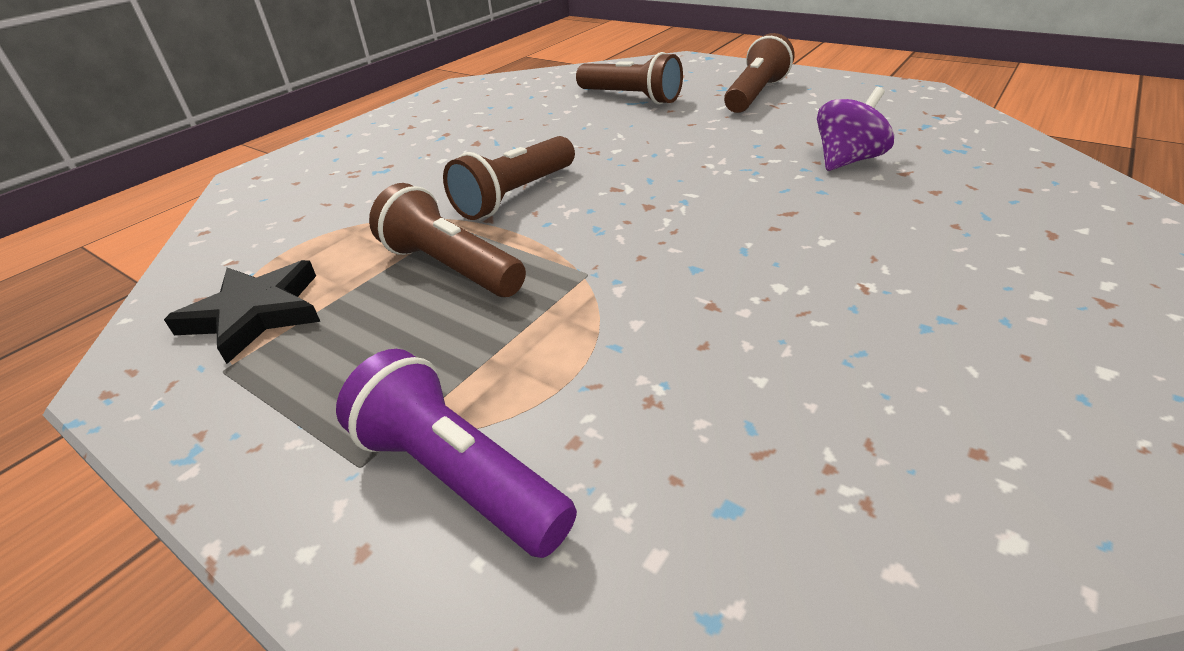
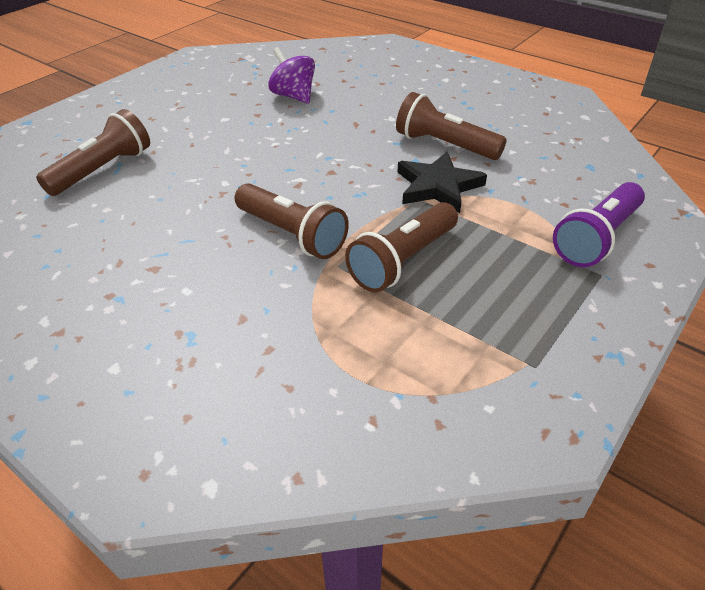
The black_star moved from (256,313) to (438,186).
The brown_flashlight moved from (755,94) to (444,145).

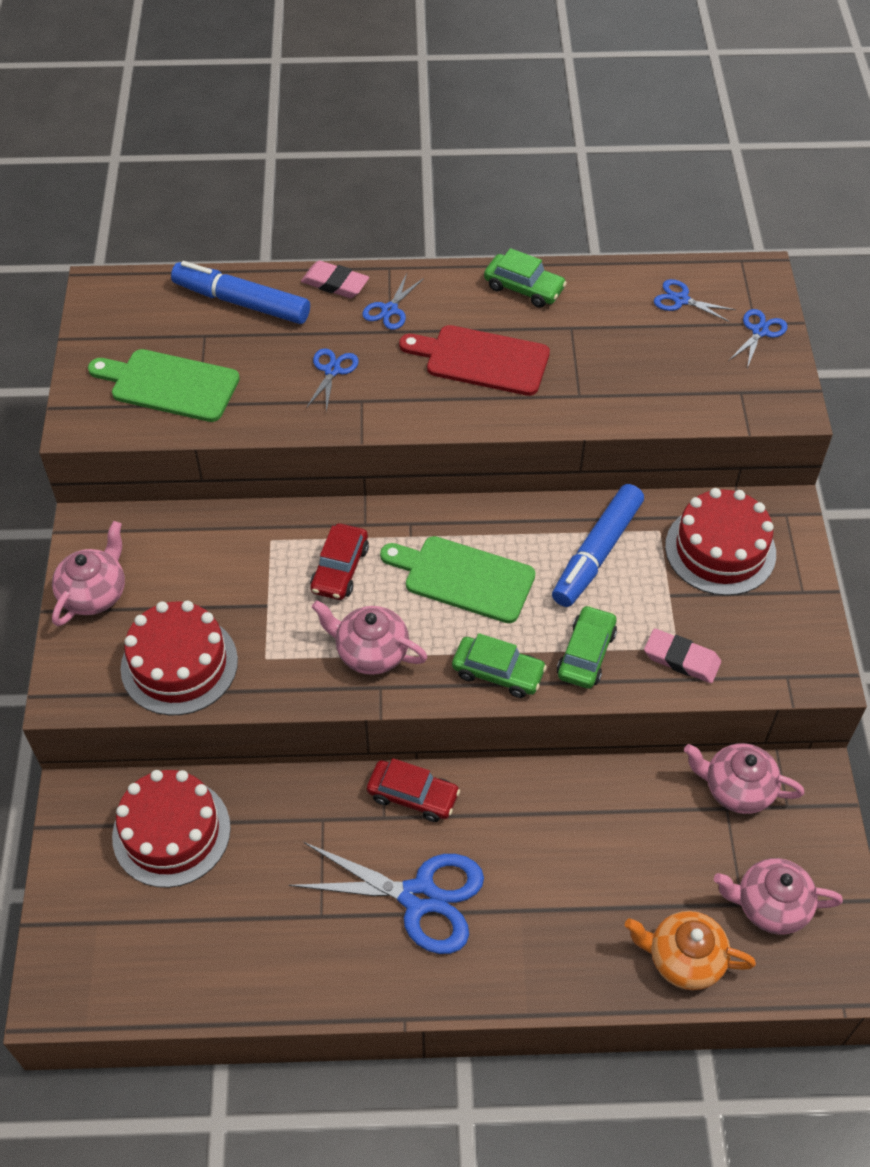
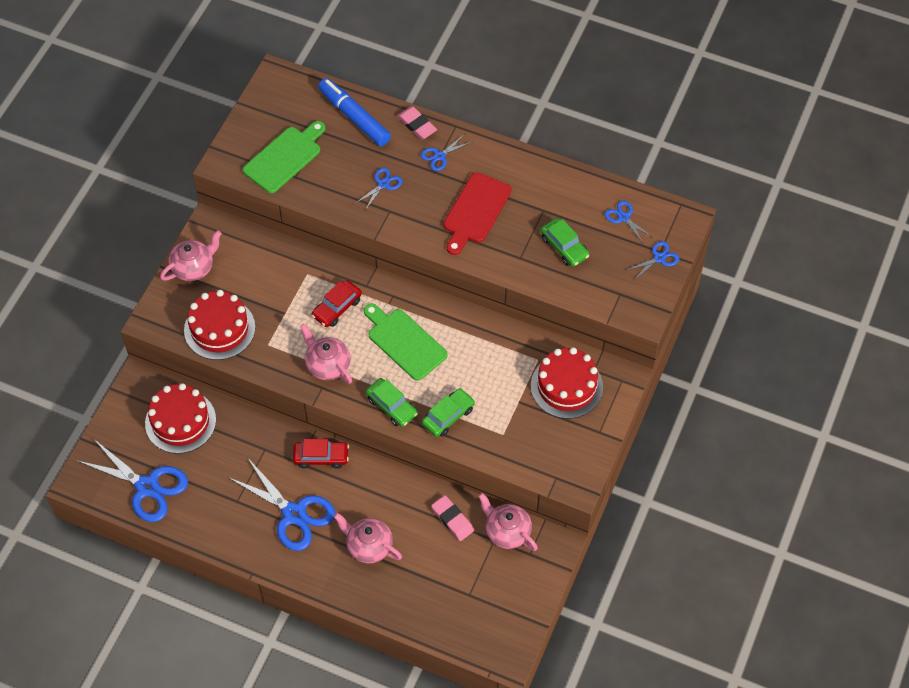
The blue_marker at (597,553) disappeared.
The orange_teapot at (684,958) disappeared.
The blue_scissors at (147,487) appeared.
The green_car moved from (524,288) to (564,247).
The pink_eraser moved from (681,659) to (452,519).
The pink_teapot moved from (770,905) to (369,546).
The green_cutting_board at (169,385) turned 90 degrees clockwise.
The red_car at (413,795) turned 45 degrees counterclockwise.
The red_cutting_board at (481,360) turned 105 degrees counterclockwise.

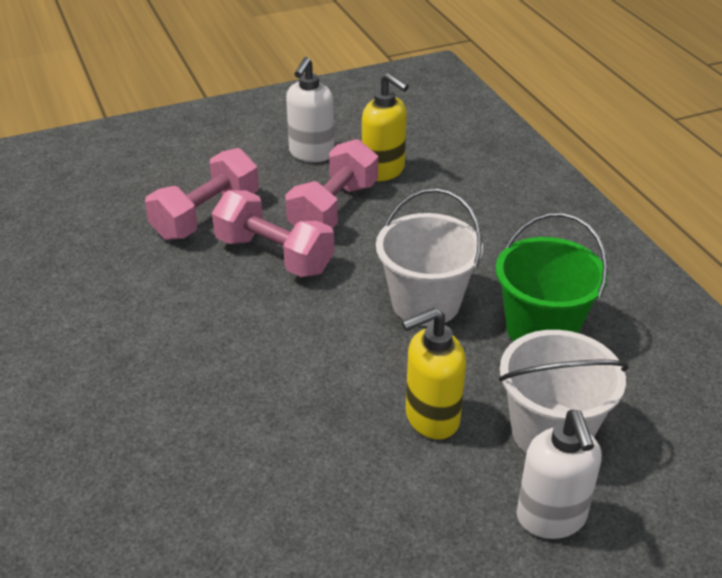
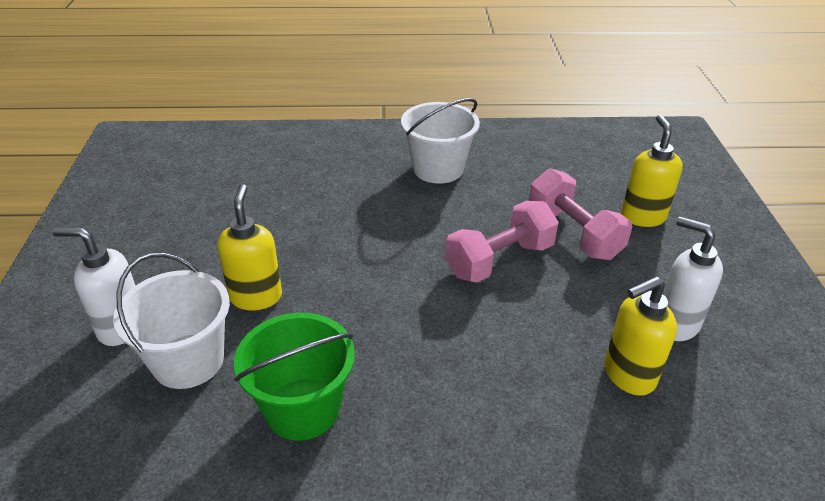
The pink_dumbbell at (333,209) disappeared.
The yellow_soap_dispenser at (642,216) appeared.
The white_bucket moved from (425,303) to (438,169).

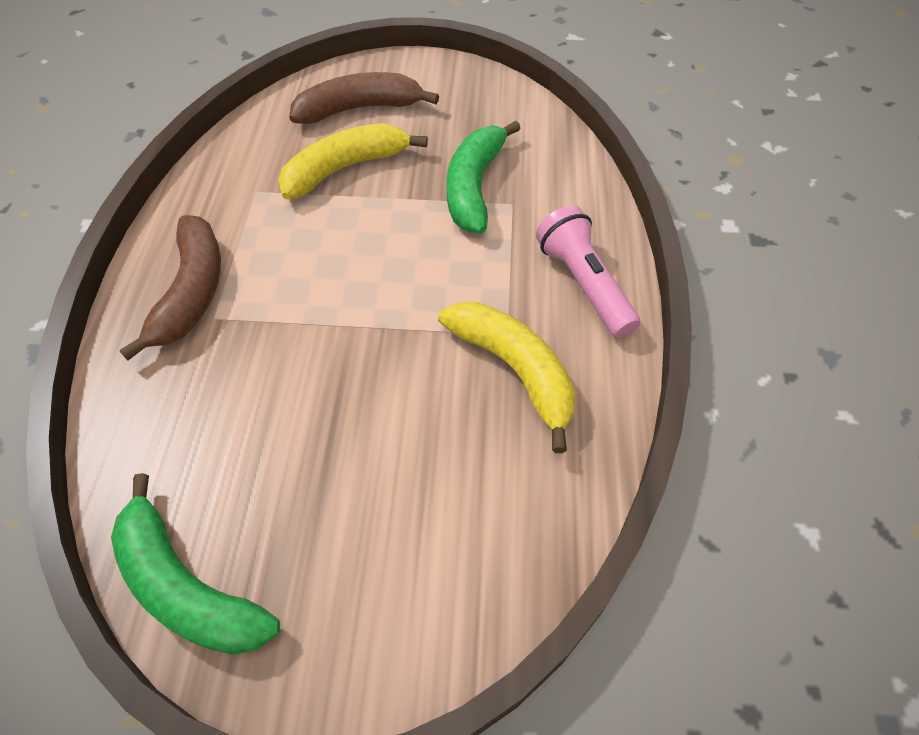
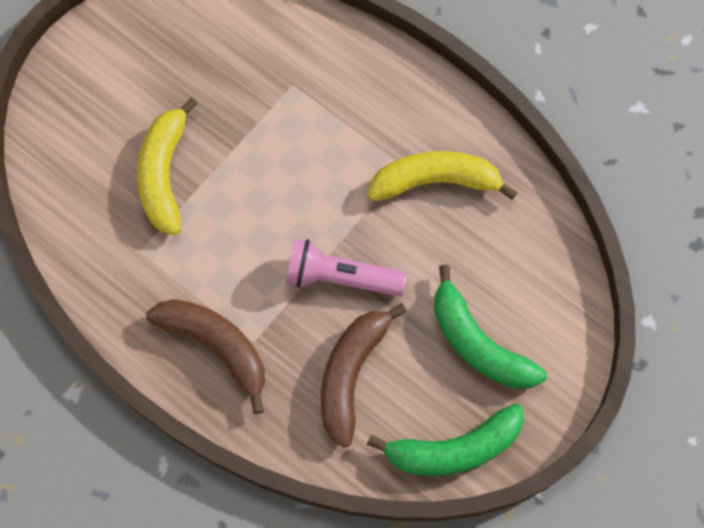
The brown_banana moved from (359,109) to (351,374).
The green_banana moved from (474,187) to (478,343).
The pink_flashlight moved from (584,284) to (340,277).

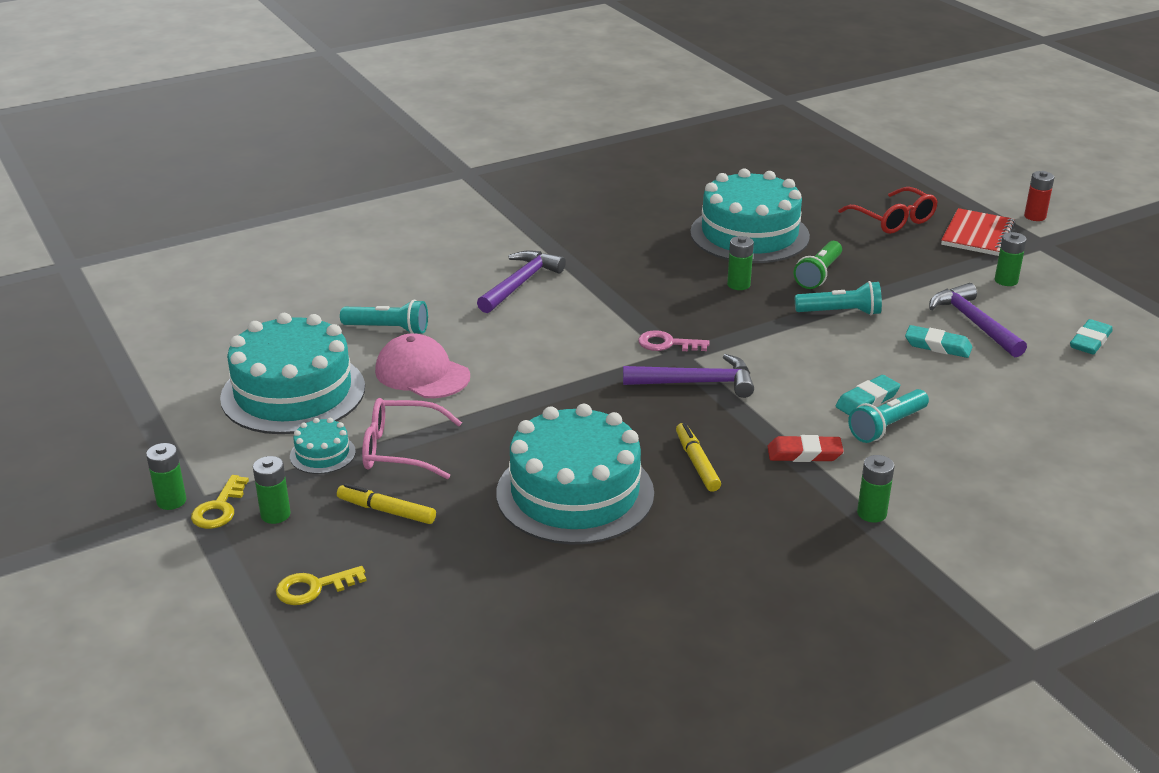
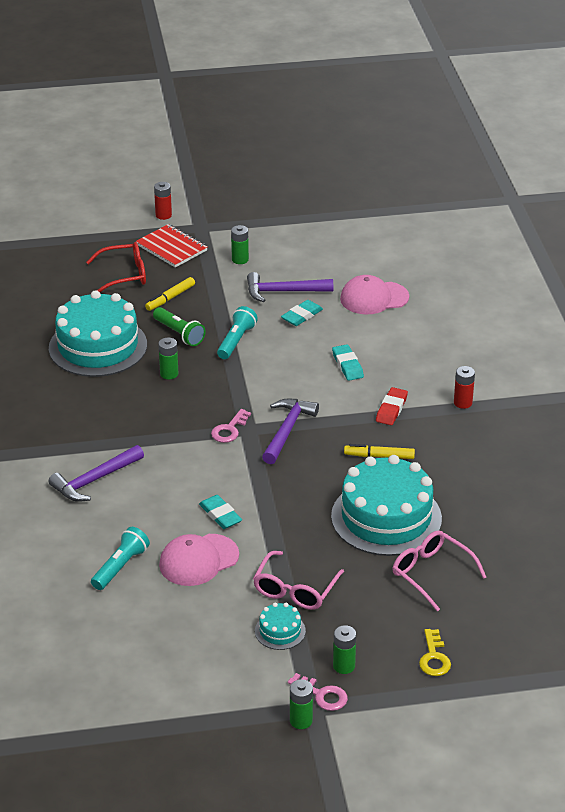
The turquoise_cake at (293,392) disappeared.
The turquoise_flashlight at (887,426) disappeared.
The pink_cap at (374,298) appeared.
The pink_glasses at (431,573) appeared.
The yellow_marker moved from (386,511) to (170,298).
The turquoise_eraser moved from (1090,341) to (220,515).
The yellow_key at (219,508) became the pink_key at (322,695).
The green_battery at (871,513) became the red_battery at (463,403).
The purple_hammer at (520,283) turned 90 degrees counterclockwise.

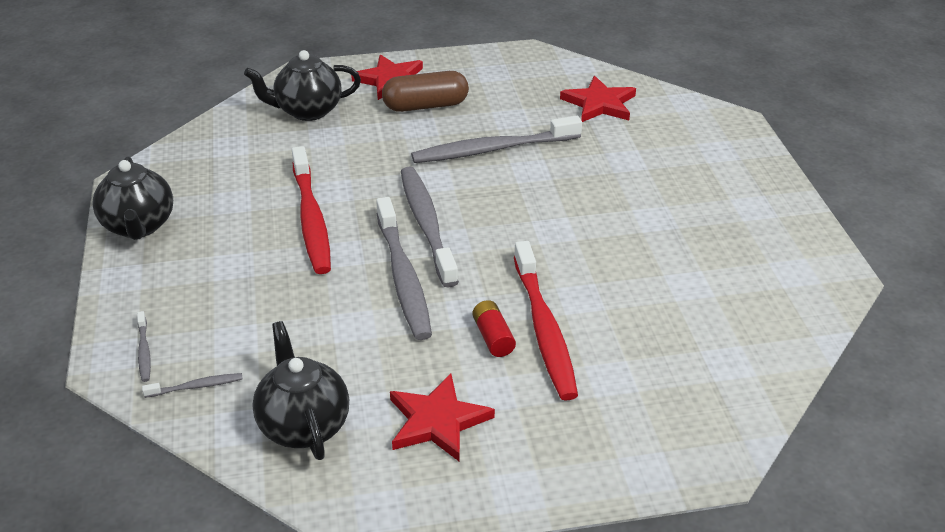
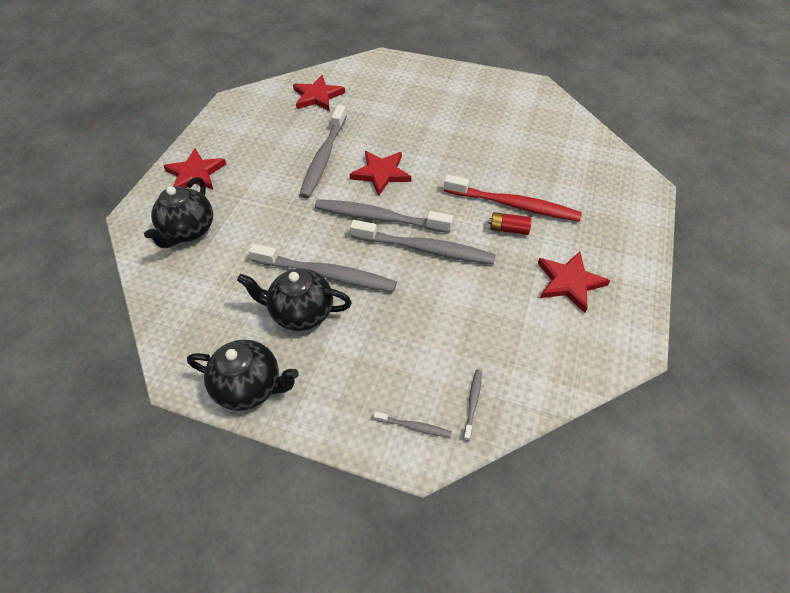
The brown_capsule at (425,106) disappeared.
The red_star at (381,173) appeared.
The black_teapot moved from (303,425) to (301,313).
The red_toothbrush at (311,219) became the grey_toothbrush at (327,274).

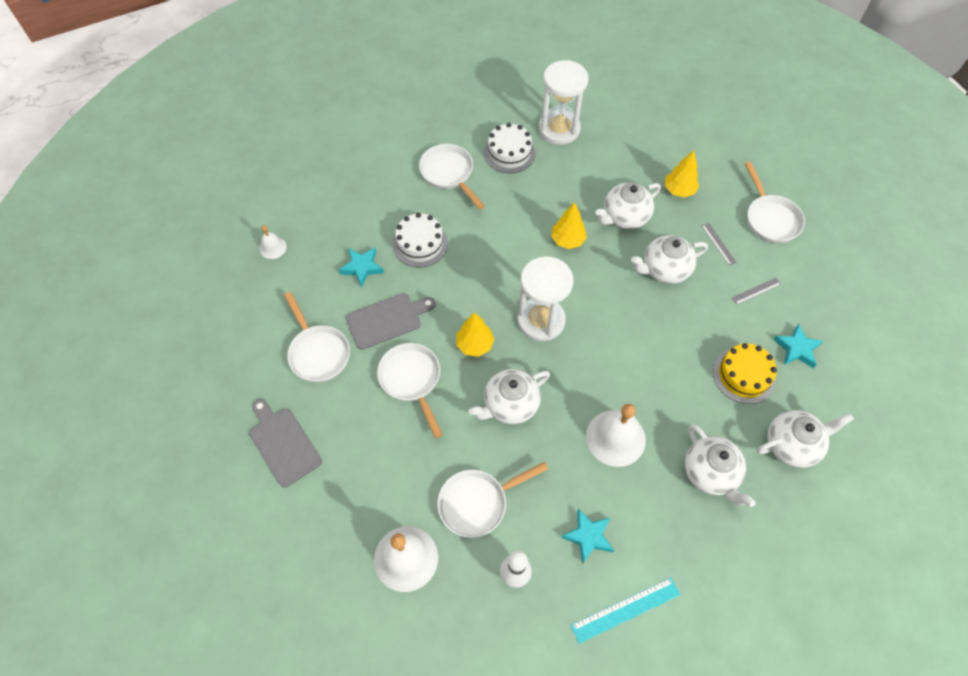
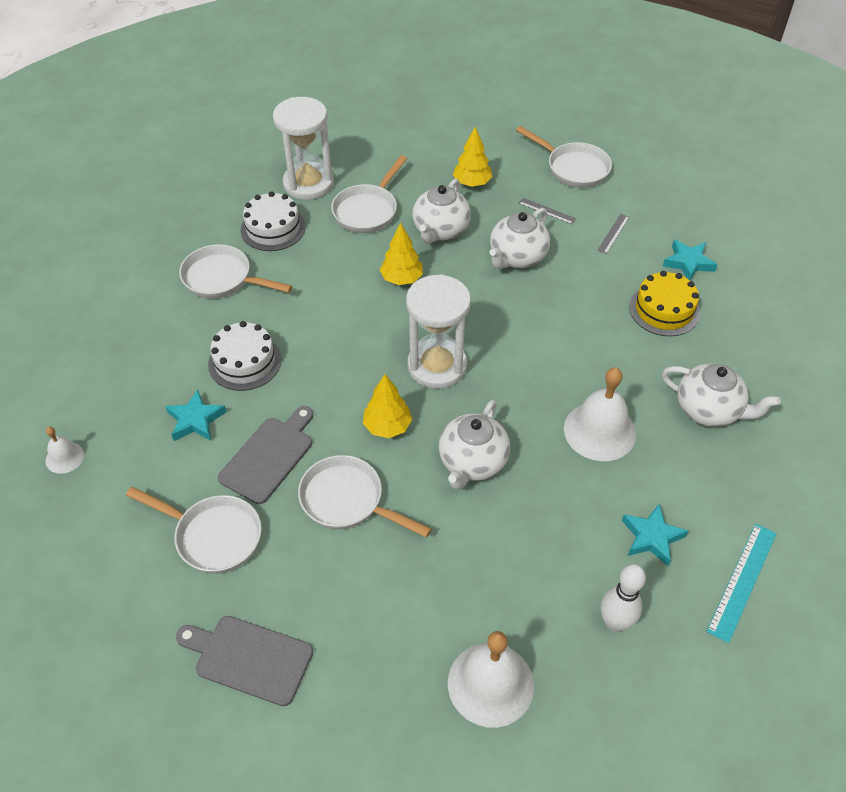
The white_teapot at (792,445) disappeared.
The white_pan moved from (478,503) to (368,210).

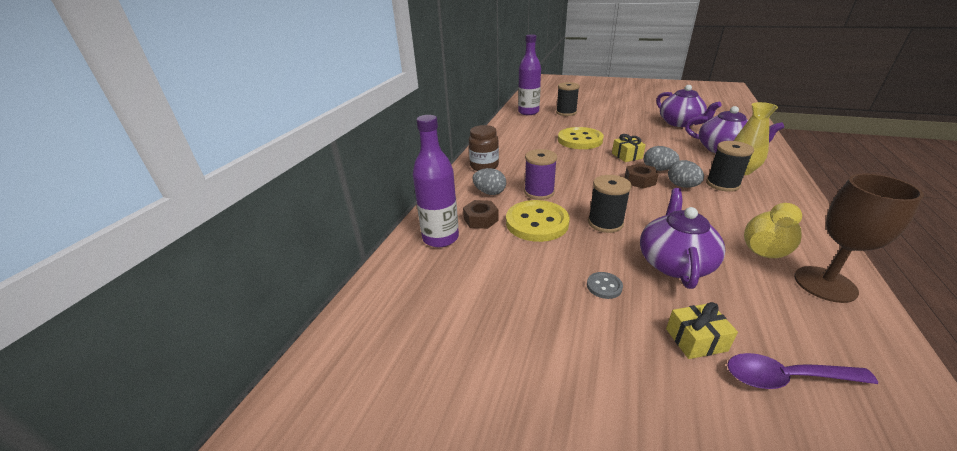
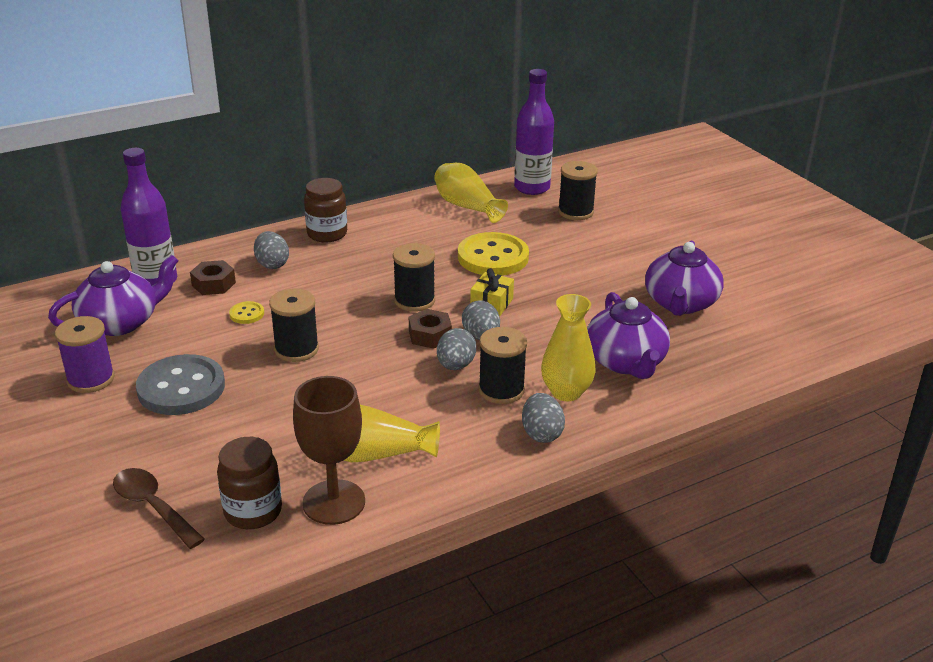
The yellow_gift at (696,340) disappeared.
The brown_jar at (253,511) appeared.
The black_spool at (414,300) appeared.
The yellow_vase at (467,206) appeared.
The grey_egg at (541,433) appeared.
The purple_spool moved from (539,192) to (91,379).
The purple_teapot moved from (674,263) to (121,322).
The purple_spoon at (785,377) became the brown_spoon at (153,507).
The yellow_button at (537,223) changed to 0.44 times the size.
The grey_button at (604,286) changed to 2.26 times the size.

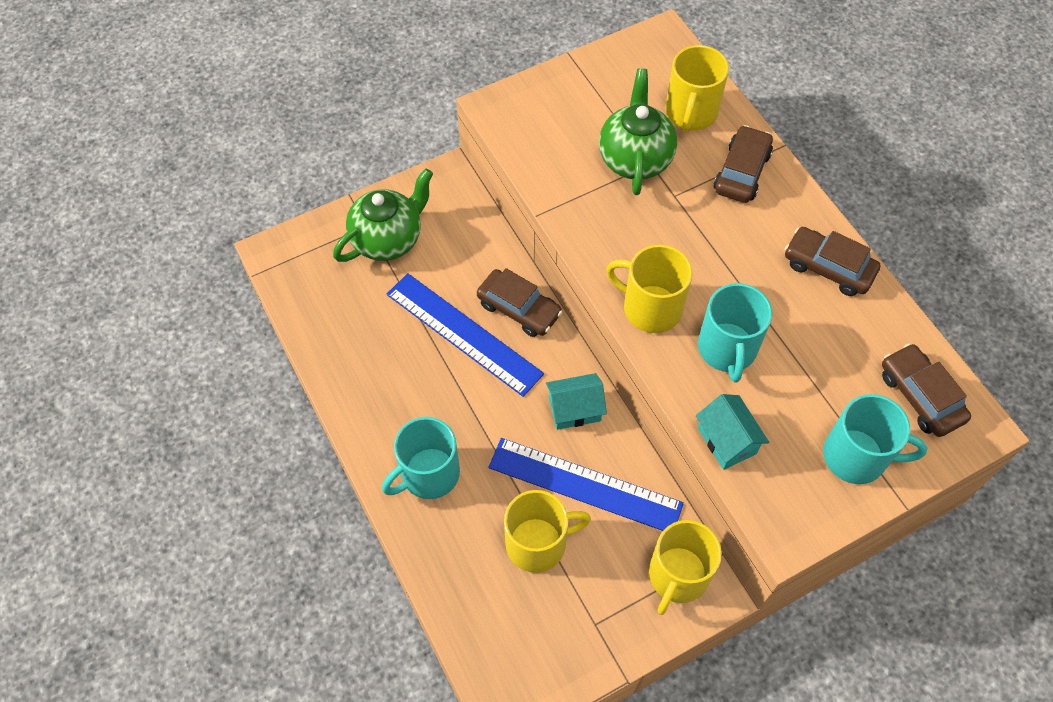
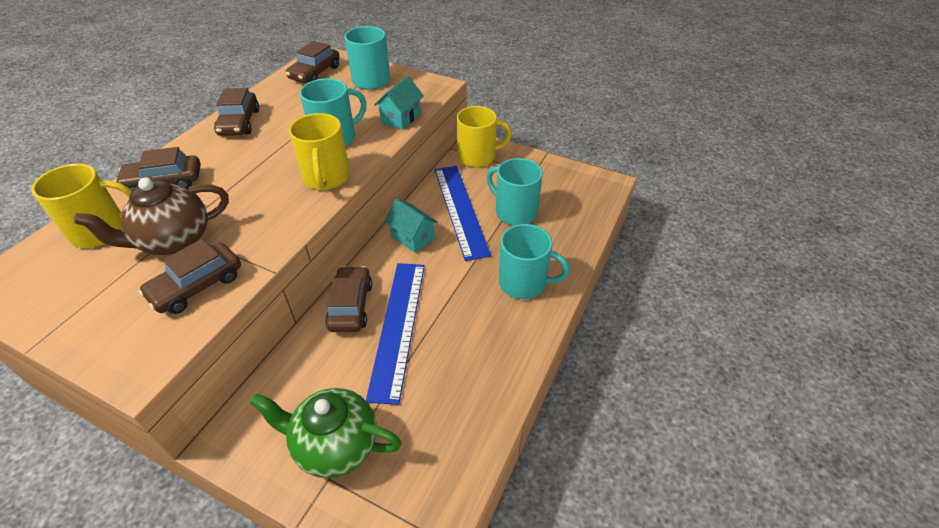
The brown_car at (197,286) appeared.
The yellow_mug at (538,543) became the turquoise_mug at (514,212).
The green_teapot at (635,158) became the brown_teapot at (174,241).

